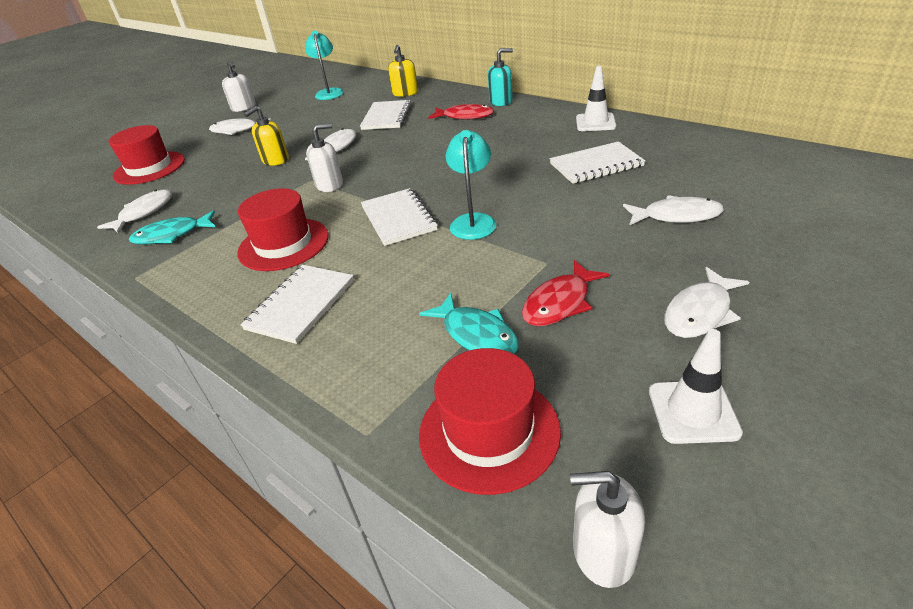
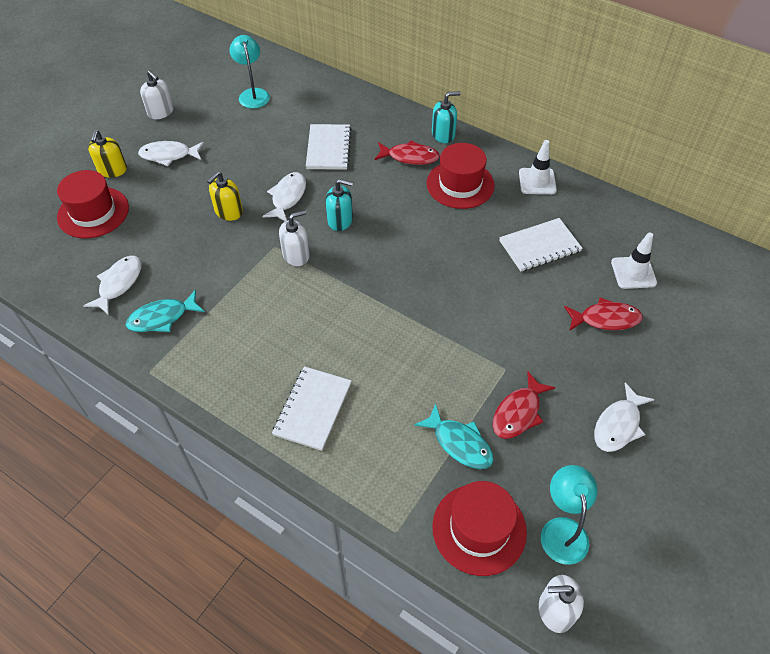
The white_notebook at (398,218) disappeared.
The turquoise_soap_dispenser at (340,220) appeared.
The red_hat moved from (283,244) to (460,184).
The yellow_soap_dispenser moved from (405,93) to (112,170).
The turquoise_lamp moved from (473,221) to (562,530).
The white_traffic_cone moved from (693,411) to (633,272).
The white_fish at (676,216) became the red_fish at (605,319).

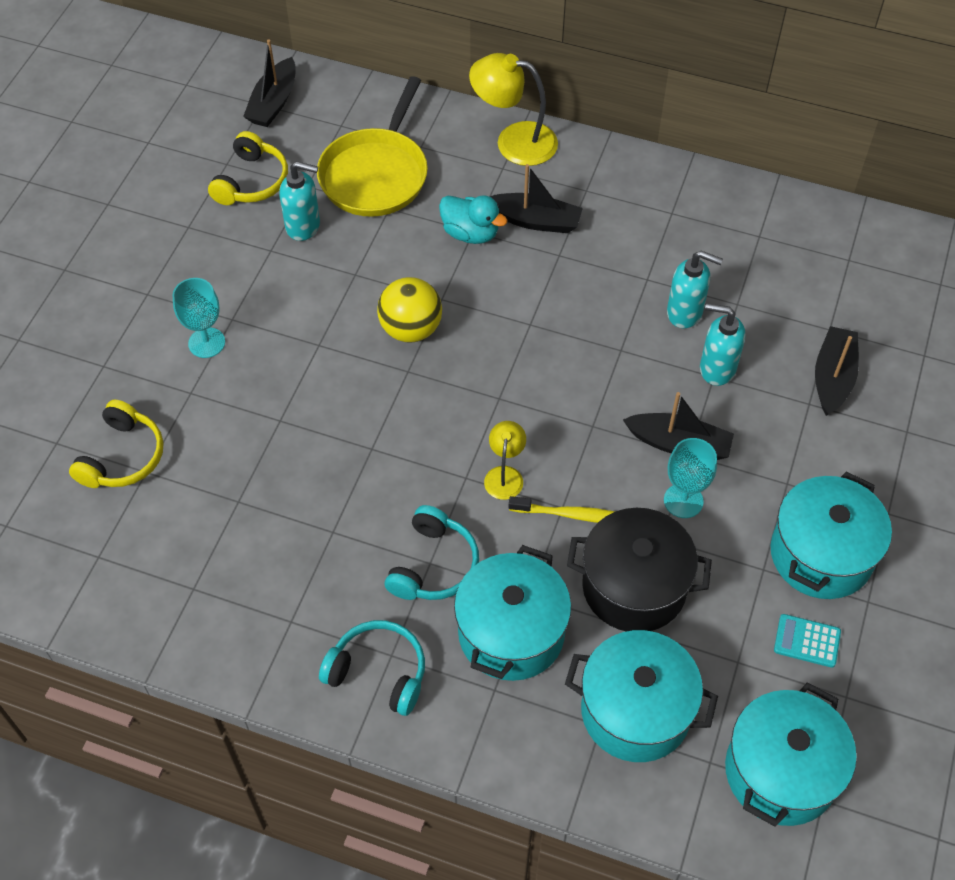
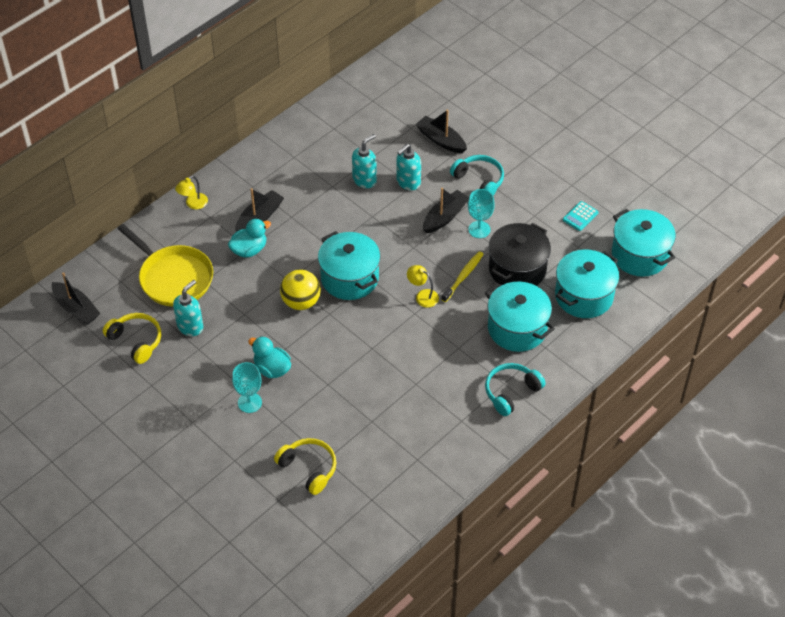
The turquoise_duck at (272,369) appeared.
The turquoise_headphones moved from (434,565) to (479,180).
The turquoise_pot moved from (821,554) to (349,278).
The yellow_lamp at (514,141) changed to 0.55 times the size.

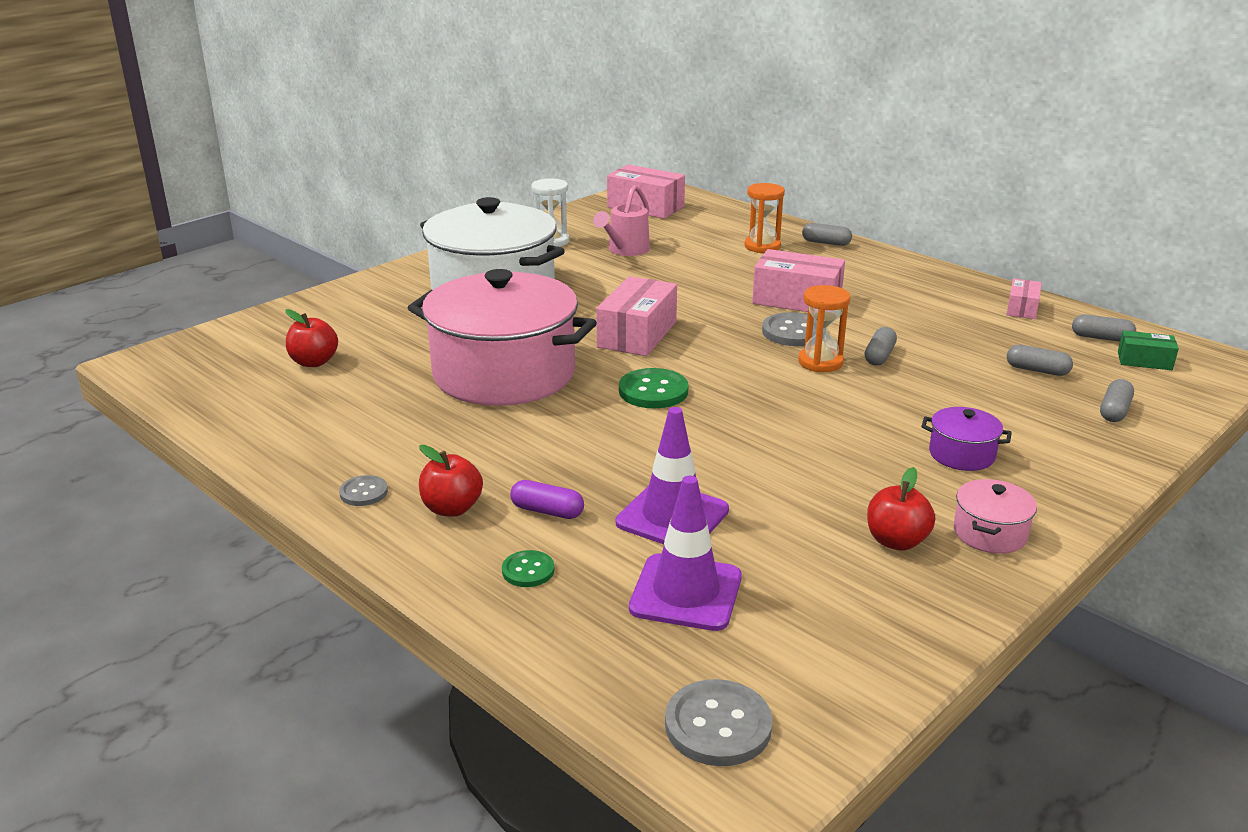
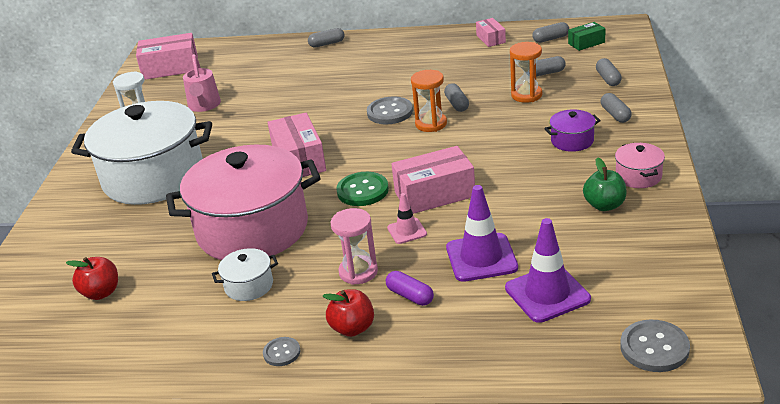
The green_button at (528,570) disappeared.
The white_pot at (249,286) appeared.
The pink_hourglass at (358,272) appeared.
The pink_traffic_cone at (407,231) appeared.
The grey_capsule at (615,115) appeared.
The orange_hourglass moved from (762,246) to (526,95).
The pink_box moved from (797,300) to (434,194).
The red_apple at (896,541) became the green_apple at (604,205).
The purple_capsule at (547,511) turned 60 degrees clockwise.

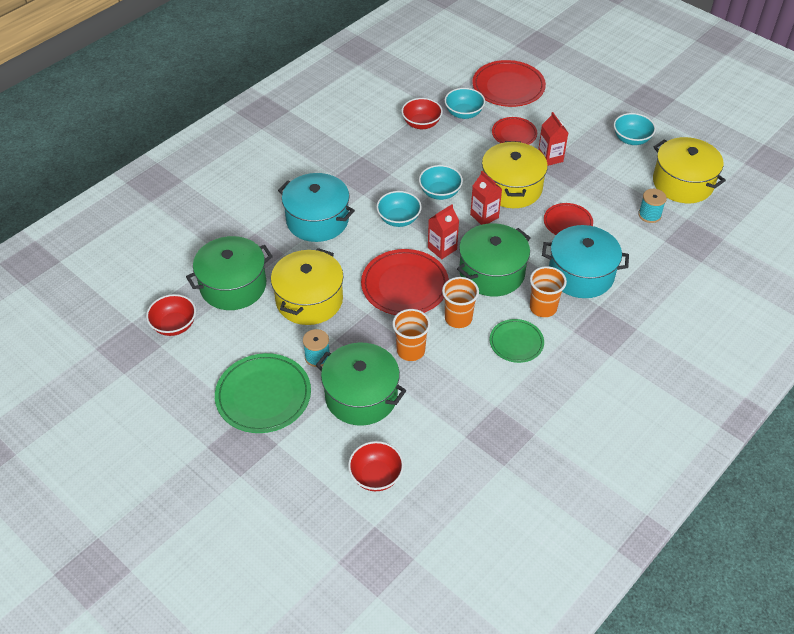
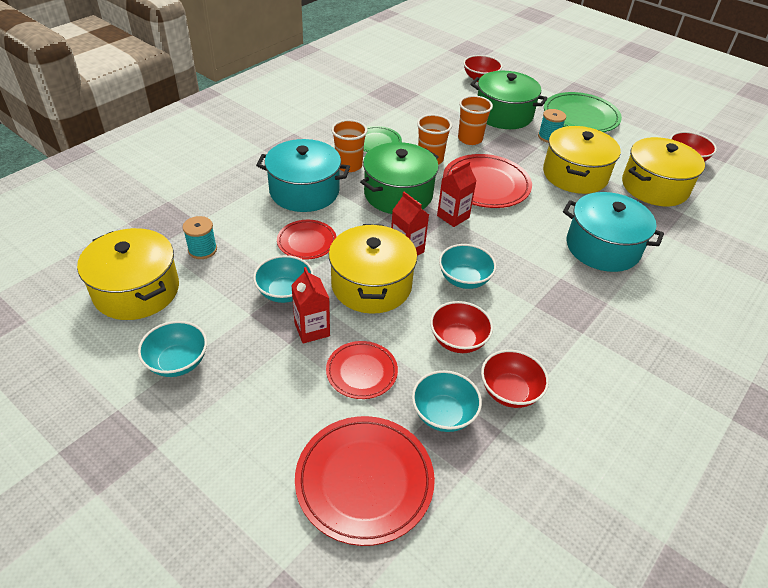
The red_bowl at (458,340) appeared.
The turquoise_bowl moved from (398,219) to (285,292).
The green_pot at (233,286) became the yellow_pot at (654,187).

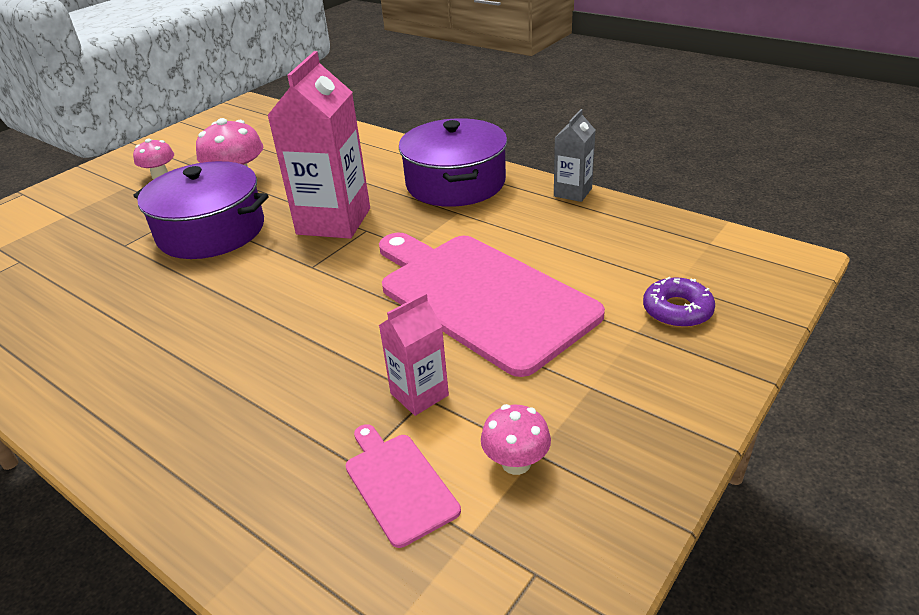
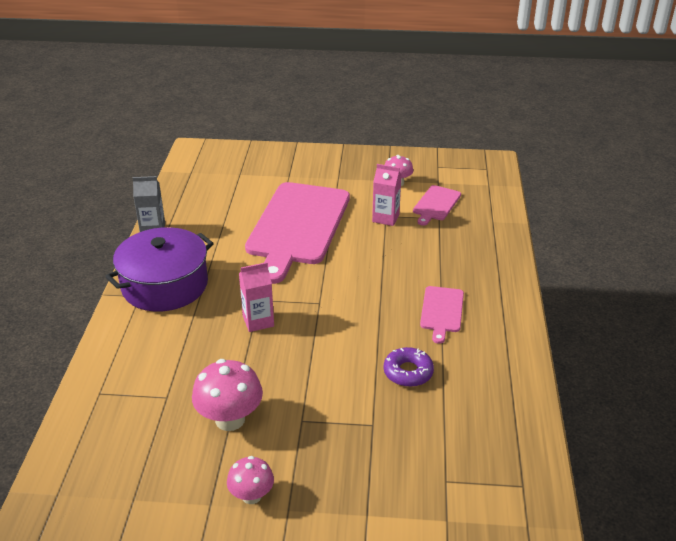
The purple_pot at (211,231) disappeared.
The pink_cutting_board at (442,311) appeared.
The purple_donut moved from (677,310) to (408,372).
The pink_carton at (334,221) changed to 0.52 times the size.

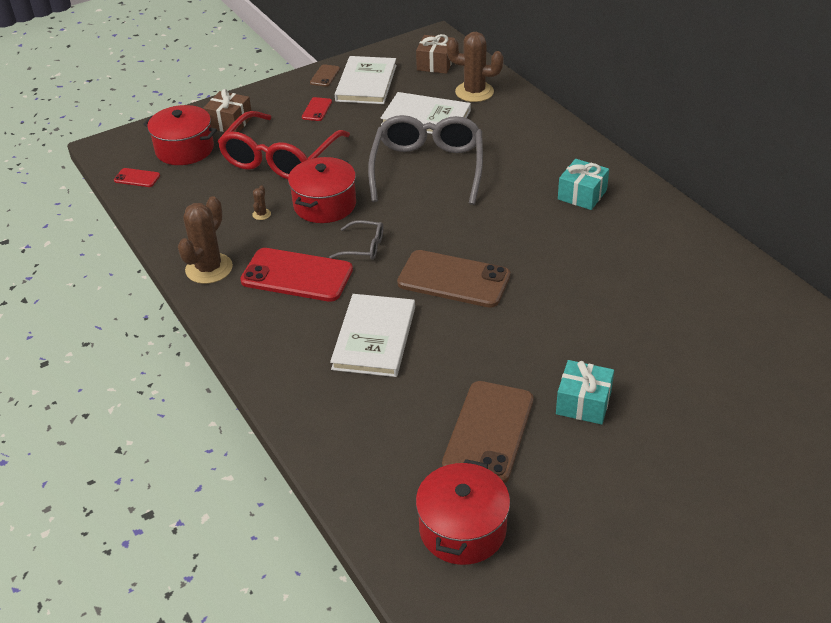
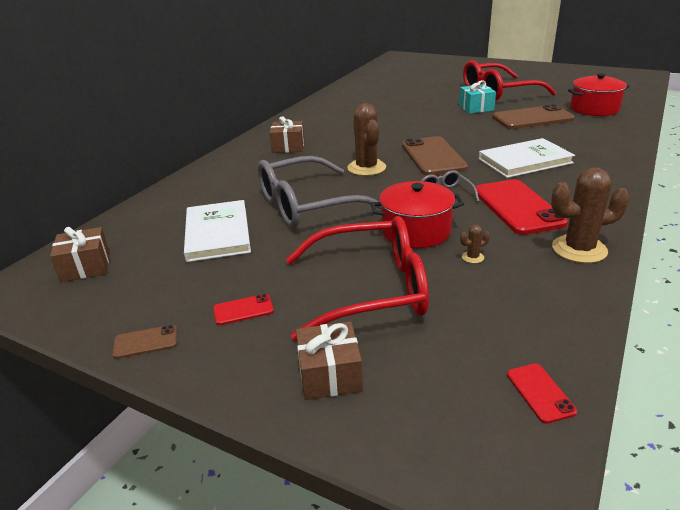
The red_pot at (184,149) disappeared.
The white_book at (366,83) disappeared.
The red_glasses at (498,92) appeared.
The brown_cactus moved from (474,92) to (366,168).
The turquoise_gift at (582,195) became the brown_gift at (288,146).

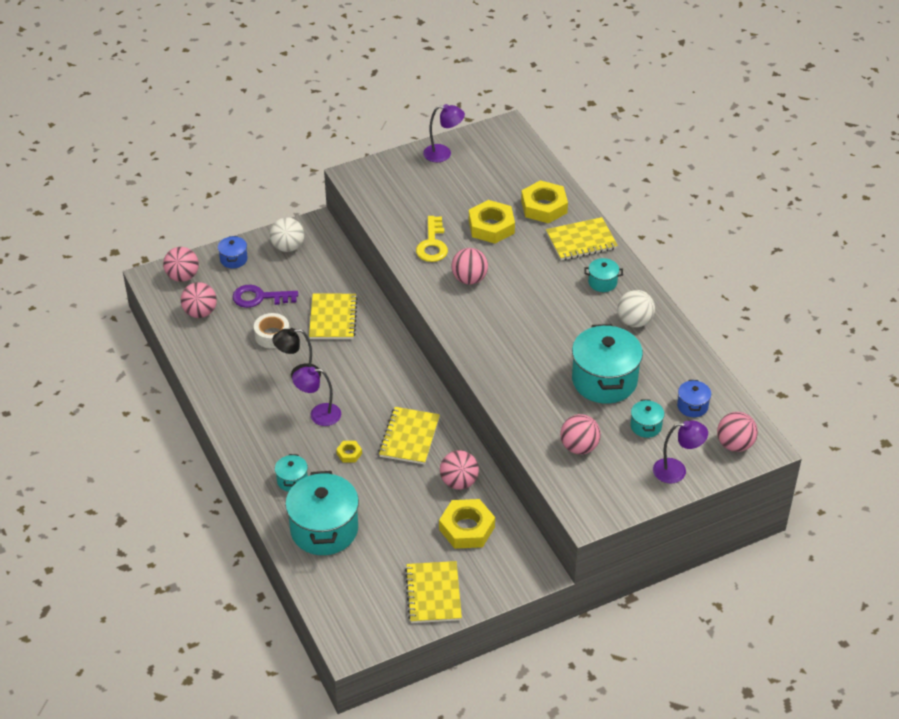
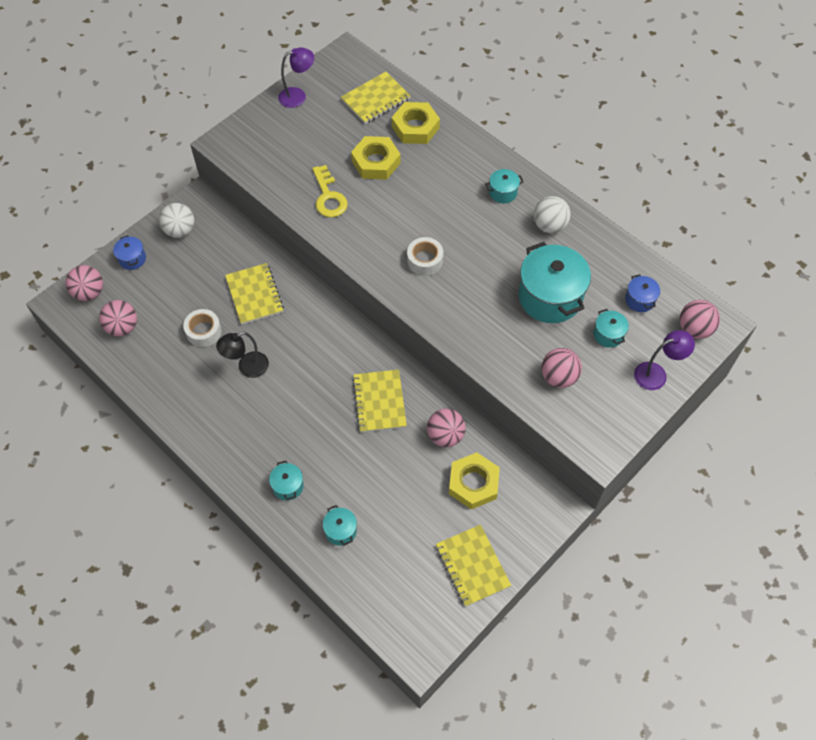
The purple_key at (259,297) disappeared.
The purple_lamp at (318,415) disappeared.
The yellow_nut at (349,454) disappeared.
The pink_ball at (469,279) disappeared.
The white_tape at (425,260) appeared.
The yellow_notebook moved from (581,241) to (375,99).
The turquoise_pot at (324,529) changed to 0.47 times the size.

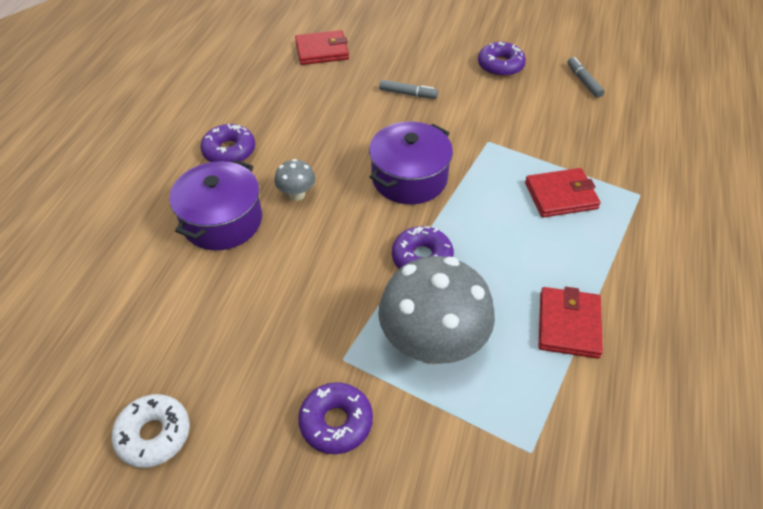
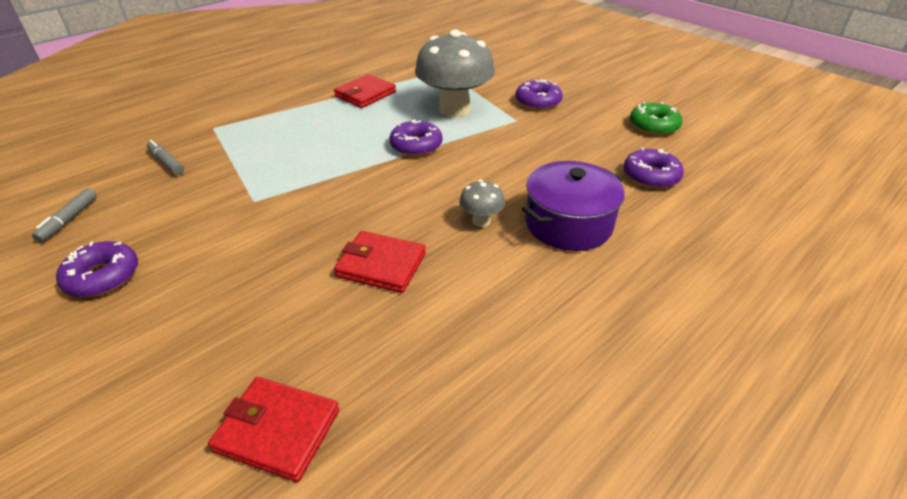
The purple_pot at (409,178) disappeared.
The purple_donut moved from (229,151) to (651,176).
The grey_marker moved from (408,94) to (166,162).
The red_wallet moved from (561,195) to (381,265).
The white_donut at (154,435) became the green_donut at (653,126).

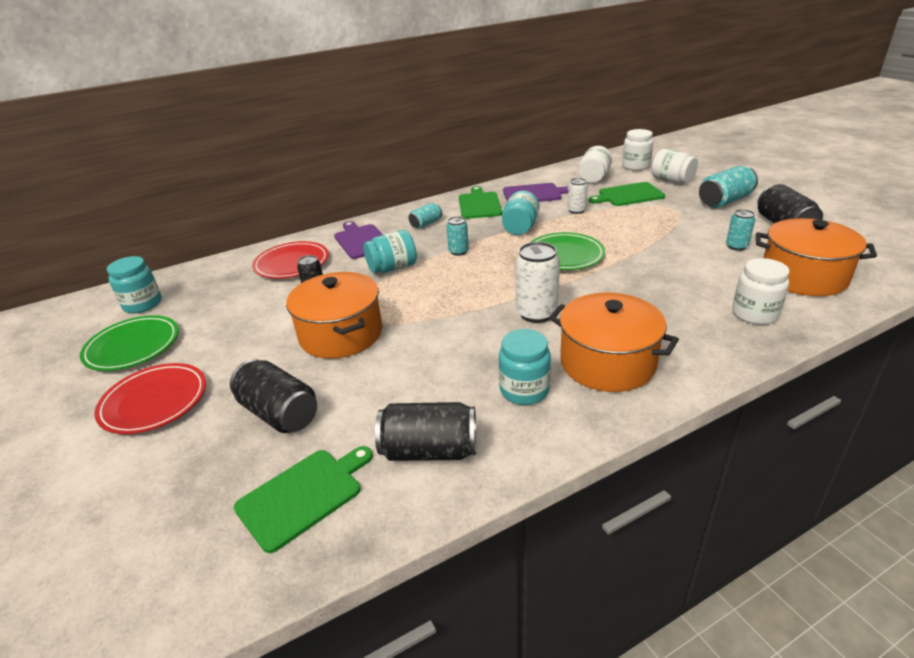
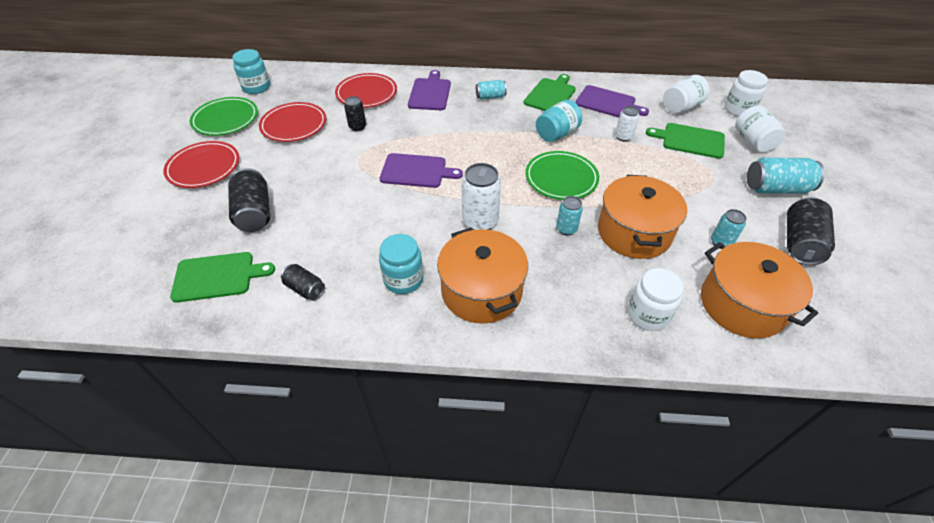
The turquoise_jar at (392,268) disappeared.
The red_plate at (294,125) appeared.
The purple_cutting_board at (416,171) appeared.
The orange_pot moved from (341,334) to (634,232).
The turquoise_can moved from (458,251) to (566,229).
The black_can at (429,450) changed to 0.58 times the size.

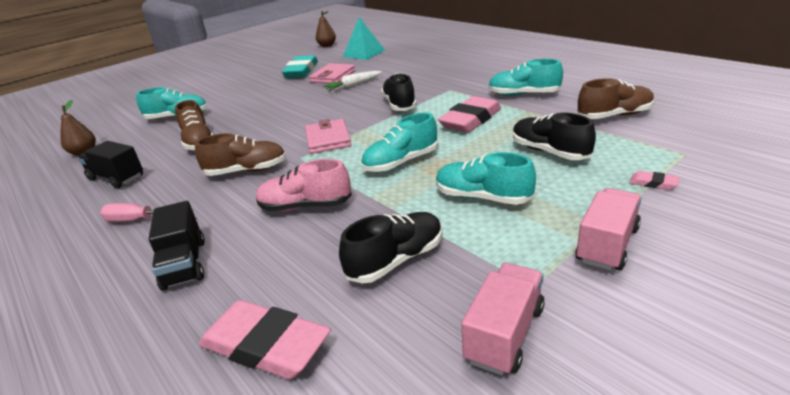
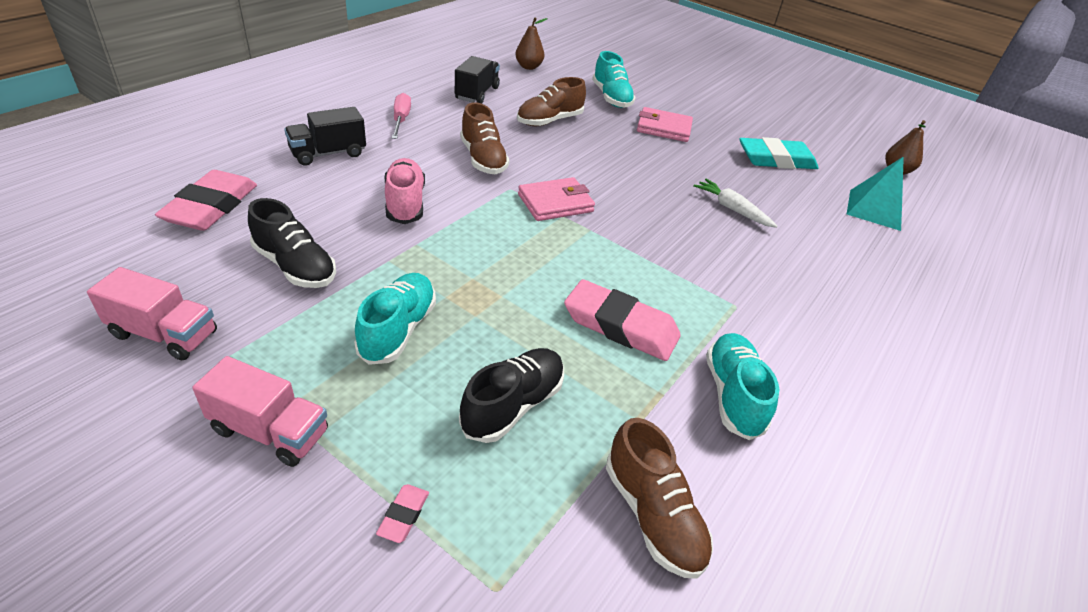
The turquoise_shoe at (401,163) disappeared.
The black_shoe at (399,104) disappeared.
The pink_wallet moved from (333,76) to (663,128).

